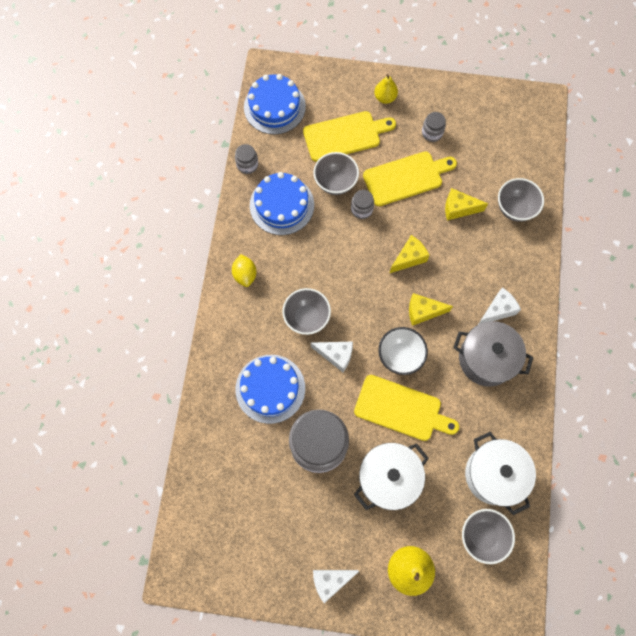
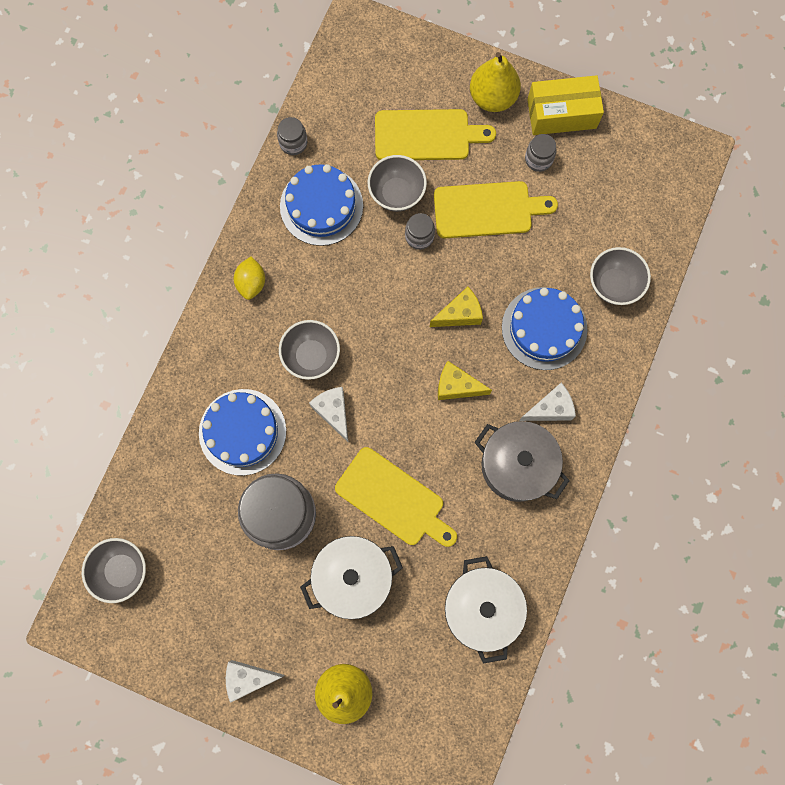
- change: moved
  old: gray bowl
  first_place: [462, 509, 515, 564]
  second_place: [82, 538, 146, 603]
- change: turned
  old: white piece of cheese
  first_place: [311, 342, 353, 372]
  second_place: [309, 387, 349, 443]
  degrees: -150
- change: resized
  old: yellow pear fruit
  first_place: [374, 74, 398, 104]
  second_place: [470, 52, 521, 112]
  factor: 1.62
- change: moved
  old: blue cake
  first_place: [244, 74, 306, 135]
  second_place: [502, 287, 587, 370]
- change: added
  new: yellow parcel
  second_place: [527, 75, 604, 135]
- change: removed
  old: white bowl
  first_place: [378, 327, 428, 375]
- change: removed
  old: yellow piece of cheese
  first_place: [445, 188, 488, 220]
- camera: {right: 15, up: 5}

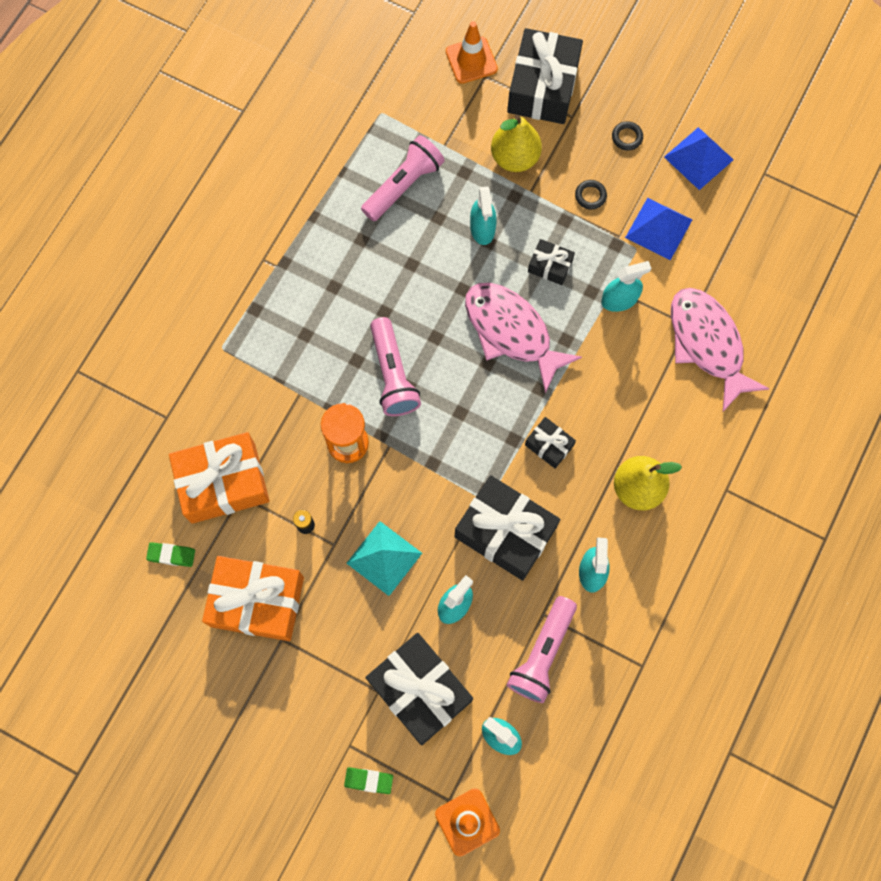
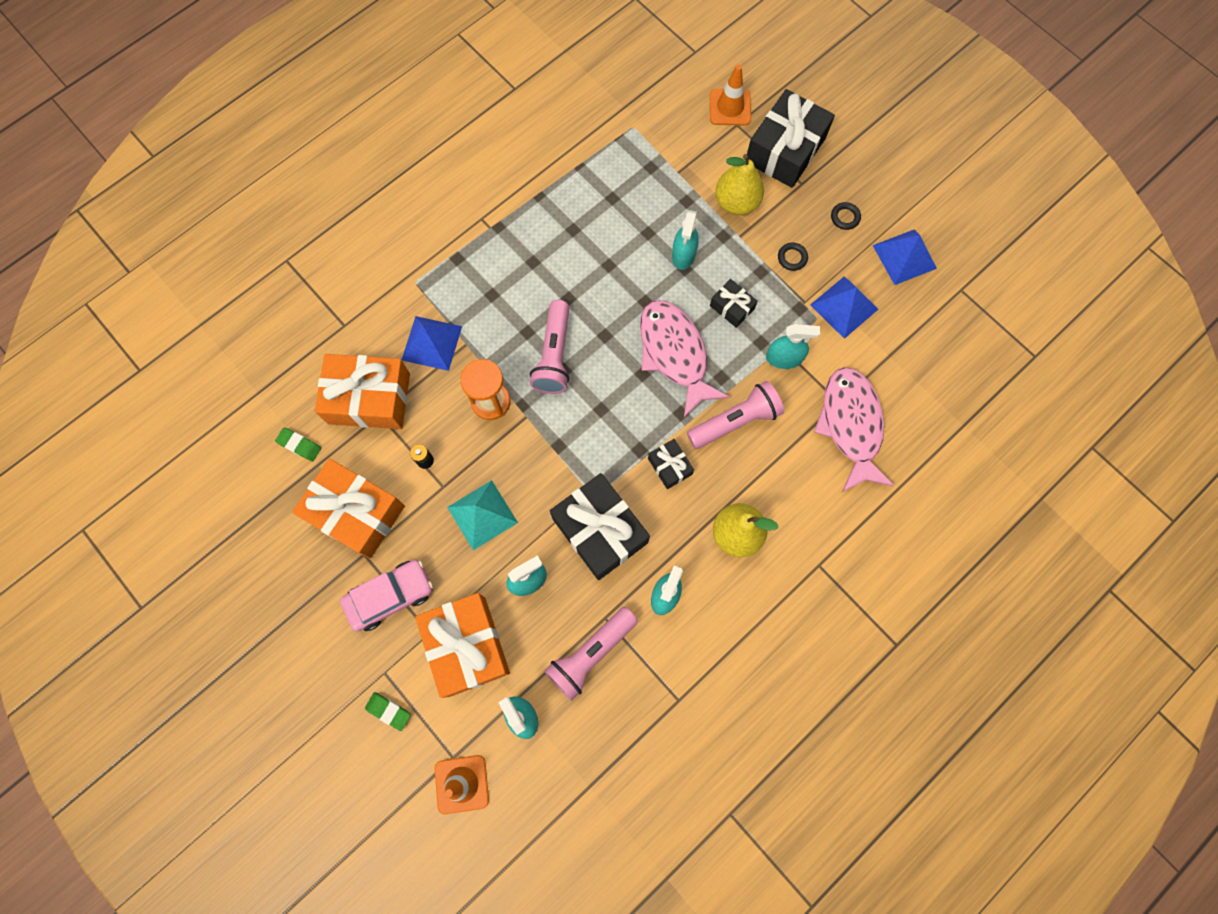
- change: added
  new: pink toy car
  second_place: [340, 560, 433, 631]
- change: added
  new: blue pyramid
  second_place: [402, 316, 462, 371]
- change: recoloured
  old: ebony wrapped gift
  new: bright orange wrapped gift
  first_place: [366, 633, 473, 745]
  second_place: [415, 593, 510, 698]
- change: moved
  old: pink torch
  first_place: [361, 135, 445, 221]
  second_place: [687, 381, 784, 449]
- camera: {right: 20, up: 0}

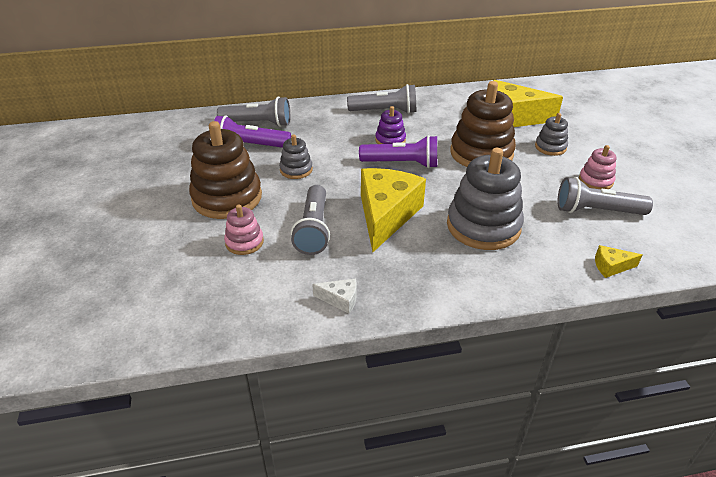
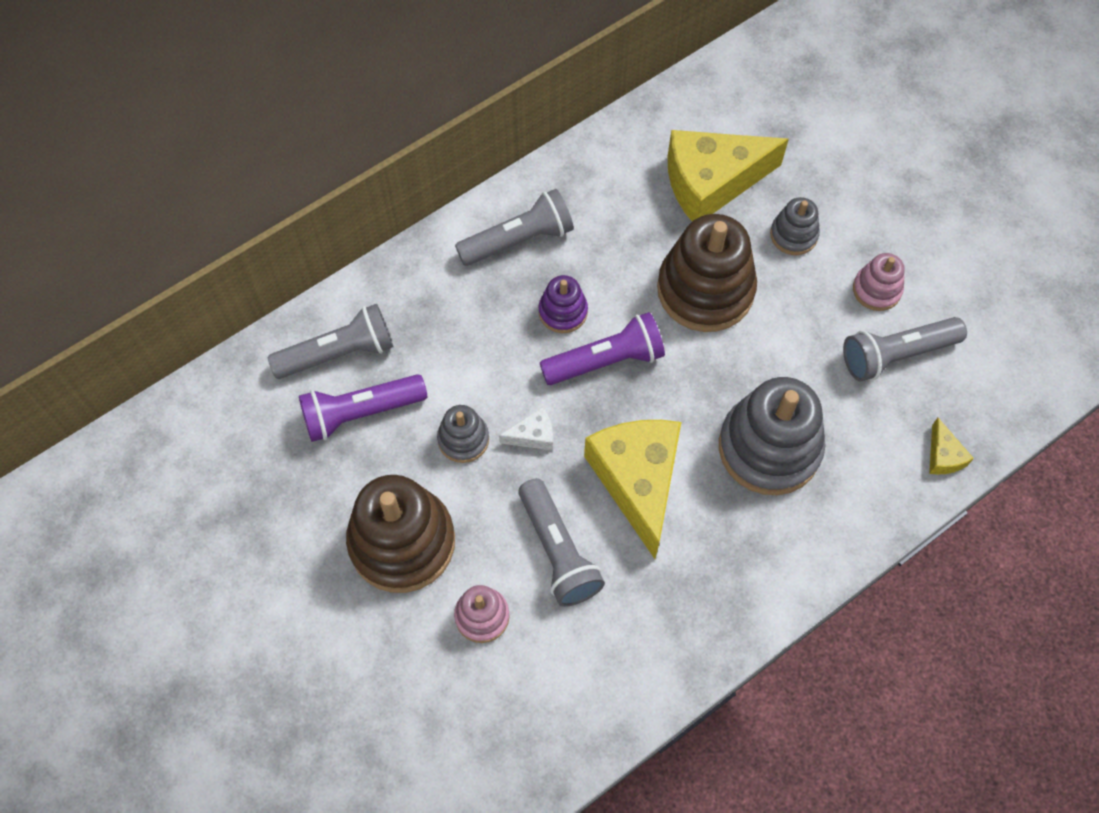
- change: moved
  old: white piece of cheese
  first_place: [312, 278, 357, 313]
  second_place: [499, 407, 553, 450]
- change: turned
  old: yellow piece of cheese
  first_place: [595, 245, 642, 278]
  second_place: [929, 418, 974, 475]
  degrees: -75
- camera: {right: -25, up: 25}

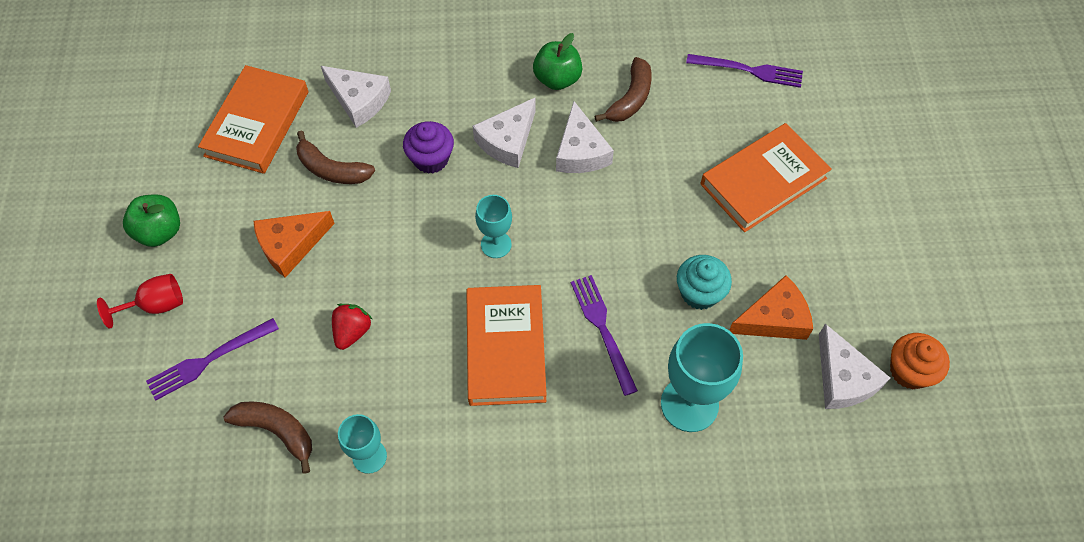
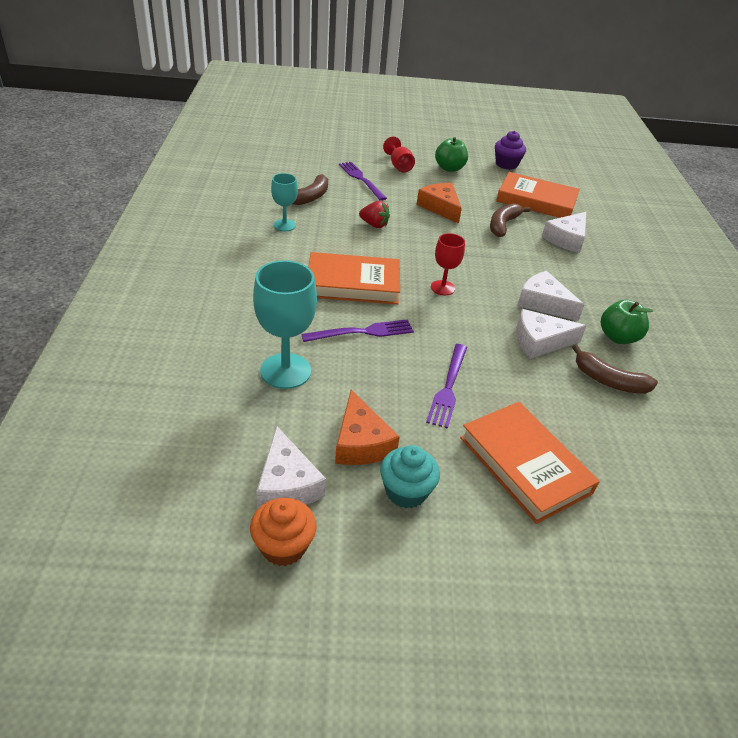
- change: turned
  old: white piece of cheese
  first_place: [819, 324, 890, 409]
  second_place: [256, 427, 326, 509]
  degrees: -90
- change: moved
  old: teal cupcake
  first_place: [677, 255, 732, 310]
  second_place: [380, 445, 440, 508]
- change: moved
  old: purple dinner fork
  first_place: [686, 54, 803, 88]
  second_place: [426, 344, 467, 429]
- change: recoloured
  old: teal wine glass
  new: red wine glass
  first_place: [475, 195, 512, 258]
  second_place: [431, 233, 465, 295]
- change: moved
  old: purple cupcake
  first_place: [403, 121, 454, 174]
  second_place: [495, 131, 526, 170]
- camera: {right: 90, up: -20}

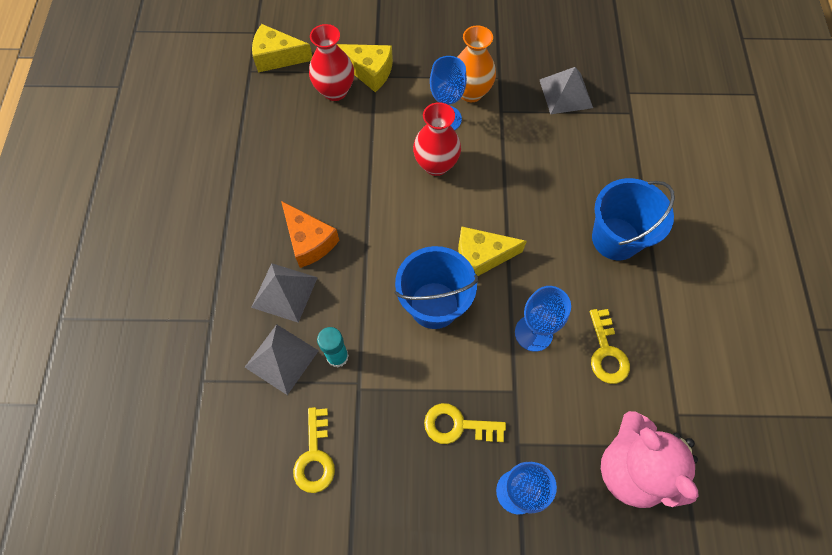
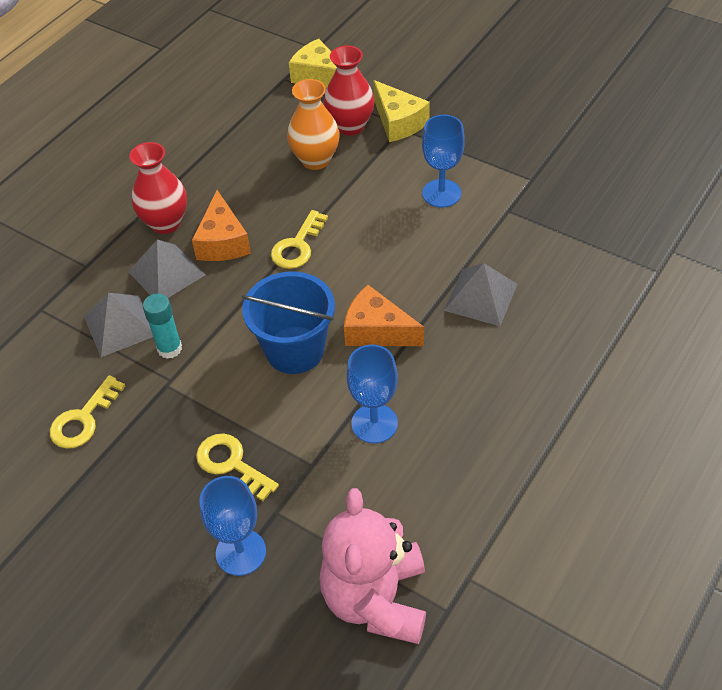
- change: moved
  old: red vase
  first_place: [413, 102, 461, 176]
  second_place: [129, 142, 187, 234]
- change: moved
  old: yellow door key
  first_place: [590, 309, 630, 384]
  second_place: [271, 210, 328, 269]
- change: moved
  old: bright orange vase
  first_place: [457, 26, 496, 102]
  second_place: [287, 79, 340, 170]
- change: recoloured
  old: yellow piece of cheese
  new: bright orange piece of cheese
  first_place: [458, 226, 527, 276]
  second_place: [344, 285, 424, 346]
- change: moved
  old: gray pyramid
  first_place: [540, 67, 593, 114]
  second_place: [444, 263, 517, 326]
- change: removed
  old: blue bucket
  first_place: [592, 178, 675, 260]
- camera: {right: 35, up: -15}

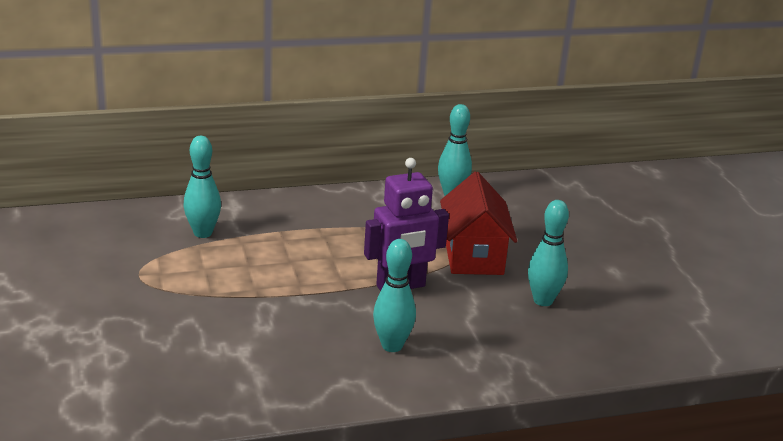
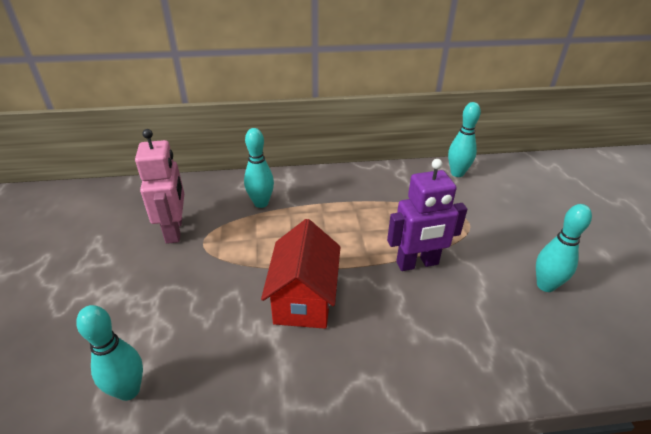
- change: moved
  old: teal skittle
  first_place: [373, 239, 416, 352]
  second_place: [76, 305, 143, 401]
- change: added
  new: pink robot
  second_place: [135, 129, 184, 244]
- change: moved
  old: red toy house
  first_place: [440, 172, 517, 275]
  second_place: [261, 219, 340, 329]
- camera: {right: 10, up: 10}

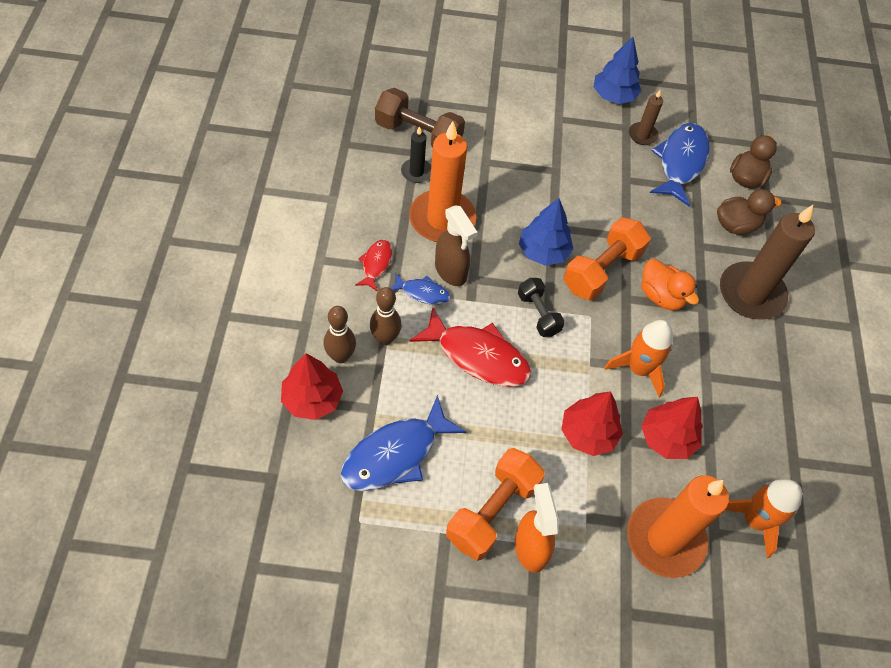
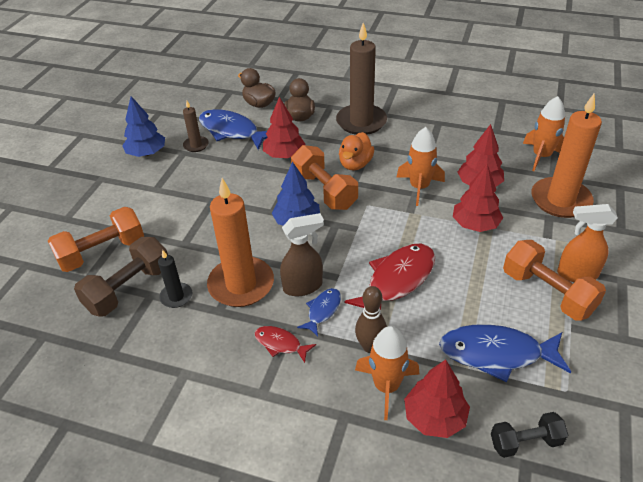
- change: added
  new: bright orange dumbbell
  second_place: [48, 207, 144, 272]
- change: added
  new: red toy tree
  second_place: [263, 97, 306, 158]
- change: turned
  old: bright orange duck
  first_place: [641, 259, 699, 310]
  second_place: [339, 132, 374, 170]
  degrees: 135
- change: replaced
  old: dark brown skittle
  new: bright orange spaceship
  first_place: [323, 306, 356, 363]
  second_place: [355, 326, 419, 420]
- change: turned
  old: blue fish
  first_place: [341, 395, 466, 491]
  second_place: [439, 324, 571, 383]
  degrees: 120
- change: moved
  old: ebony dumbbell
  first_place: [518, 278, 565, 337]
  second_place: [491, 412, 568, 458]
- camera: {right: -70, up: -15}

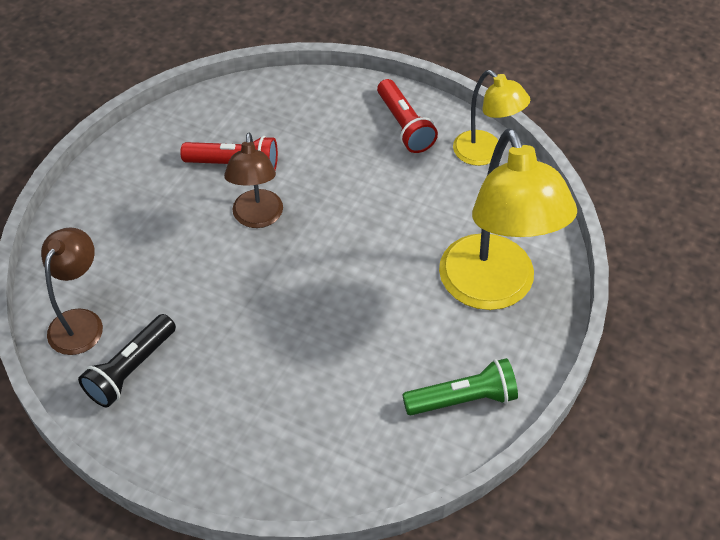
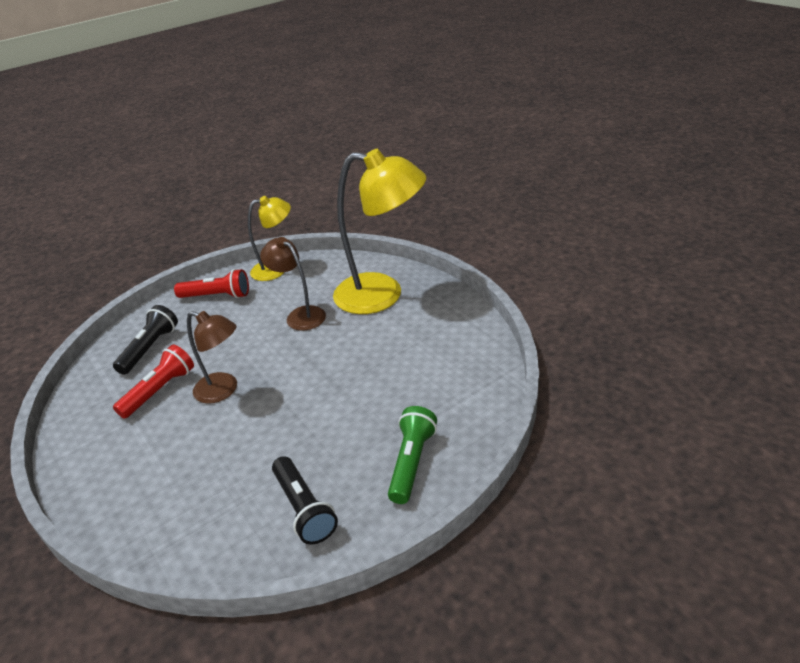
- change: added
  new: ebony torch
  second_place: [113, 305, 178, 375]
- change: moved
  old: dark brown lamp
  first_place: [41, 227, 103, 355]
  second_place: [260, 237, 326, 331]
- change: moved
  old: green torch
  first_place: [402, 358, 518, 415]
  second_place: [388, 406, 437, 504]
- camera: {right: -60, up: -15}

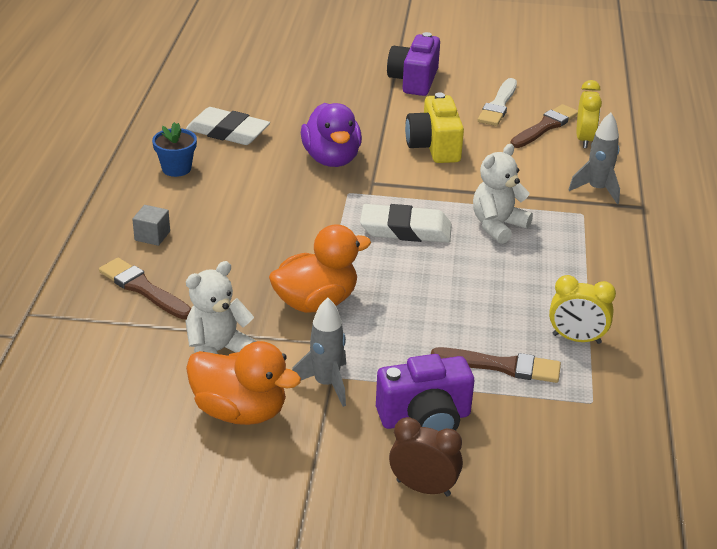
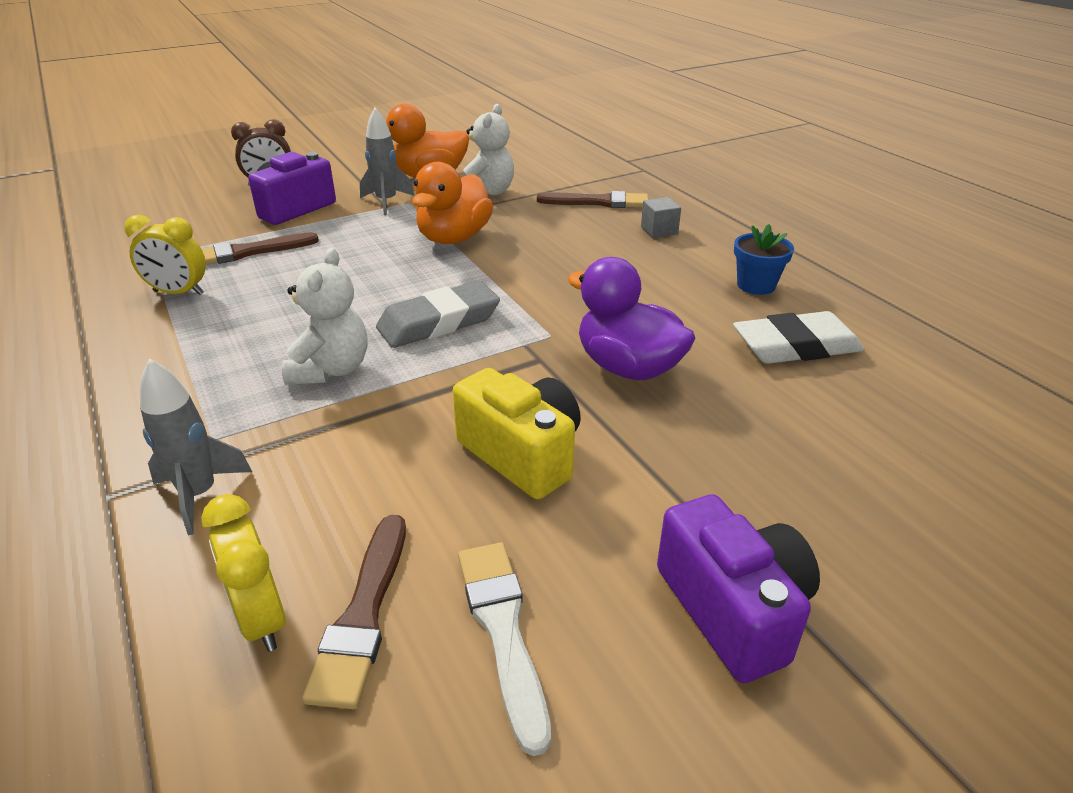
- change: turned
  old: yellow alarm clock
  first_place: [549, 275, 616, 344]
  second_place: [124, 215, 206, 295]
  degrees: -150
- change: recoloured
  old: white pencil eraser
  new: gray pencil eraser
  first_place: [360, 204, 452, 243]
  second_place: [376, 281, 500, 348]
- camera: {right: 145, up: 0}

